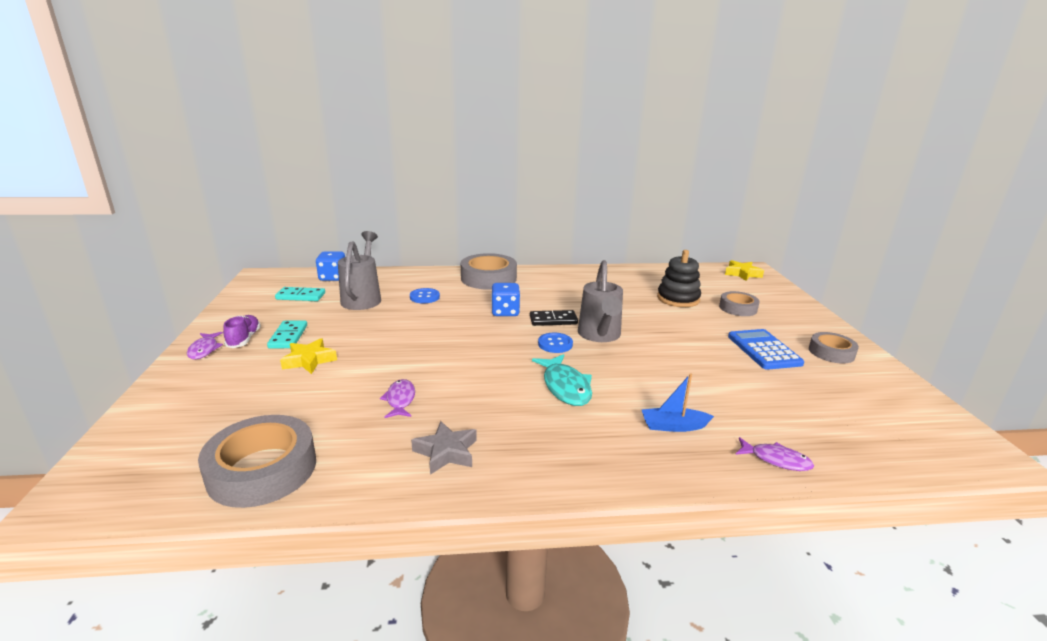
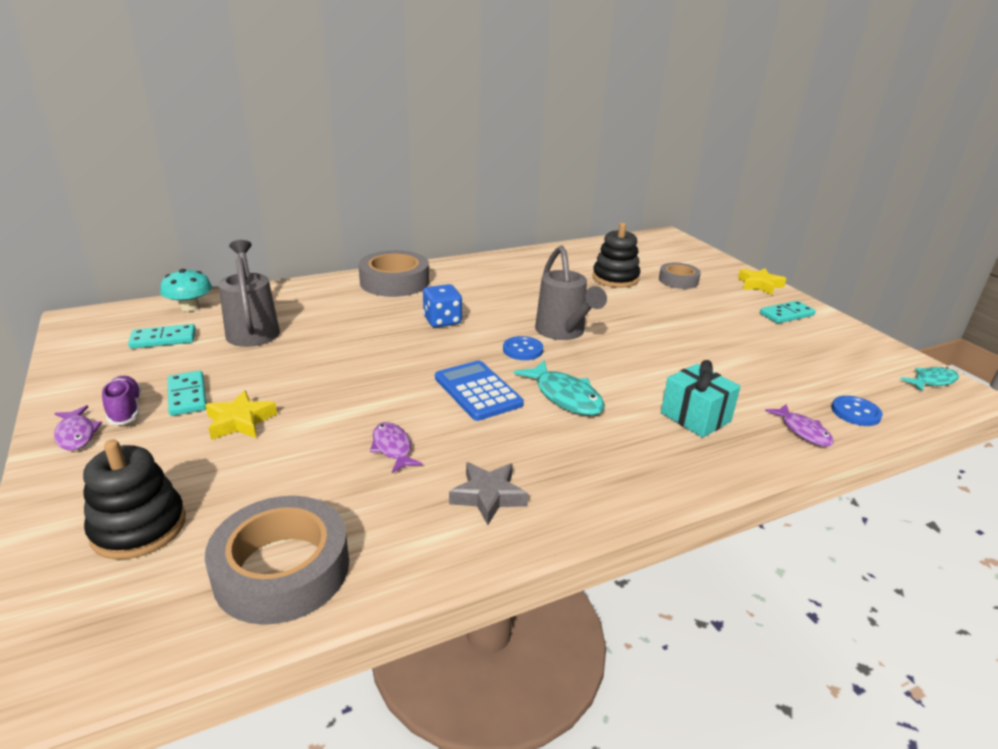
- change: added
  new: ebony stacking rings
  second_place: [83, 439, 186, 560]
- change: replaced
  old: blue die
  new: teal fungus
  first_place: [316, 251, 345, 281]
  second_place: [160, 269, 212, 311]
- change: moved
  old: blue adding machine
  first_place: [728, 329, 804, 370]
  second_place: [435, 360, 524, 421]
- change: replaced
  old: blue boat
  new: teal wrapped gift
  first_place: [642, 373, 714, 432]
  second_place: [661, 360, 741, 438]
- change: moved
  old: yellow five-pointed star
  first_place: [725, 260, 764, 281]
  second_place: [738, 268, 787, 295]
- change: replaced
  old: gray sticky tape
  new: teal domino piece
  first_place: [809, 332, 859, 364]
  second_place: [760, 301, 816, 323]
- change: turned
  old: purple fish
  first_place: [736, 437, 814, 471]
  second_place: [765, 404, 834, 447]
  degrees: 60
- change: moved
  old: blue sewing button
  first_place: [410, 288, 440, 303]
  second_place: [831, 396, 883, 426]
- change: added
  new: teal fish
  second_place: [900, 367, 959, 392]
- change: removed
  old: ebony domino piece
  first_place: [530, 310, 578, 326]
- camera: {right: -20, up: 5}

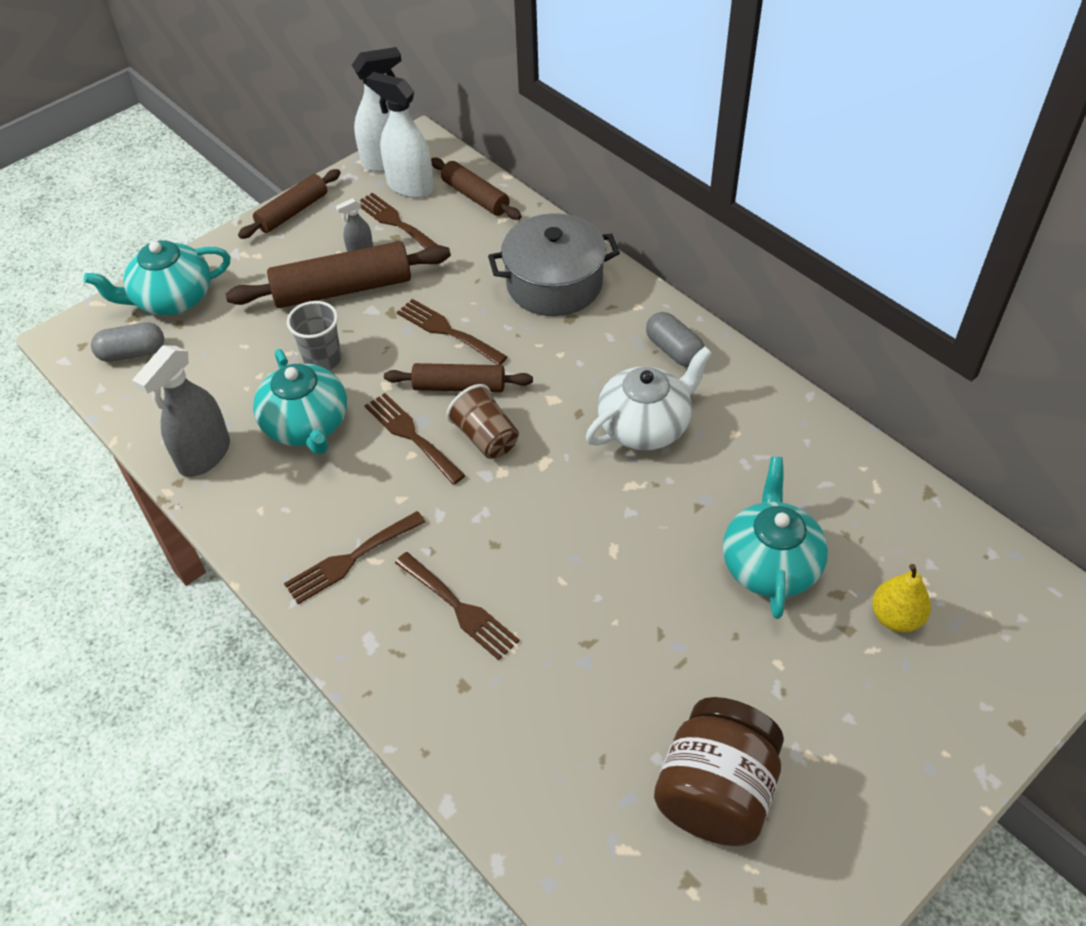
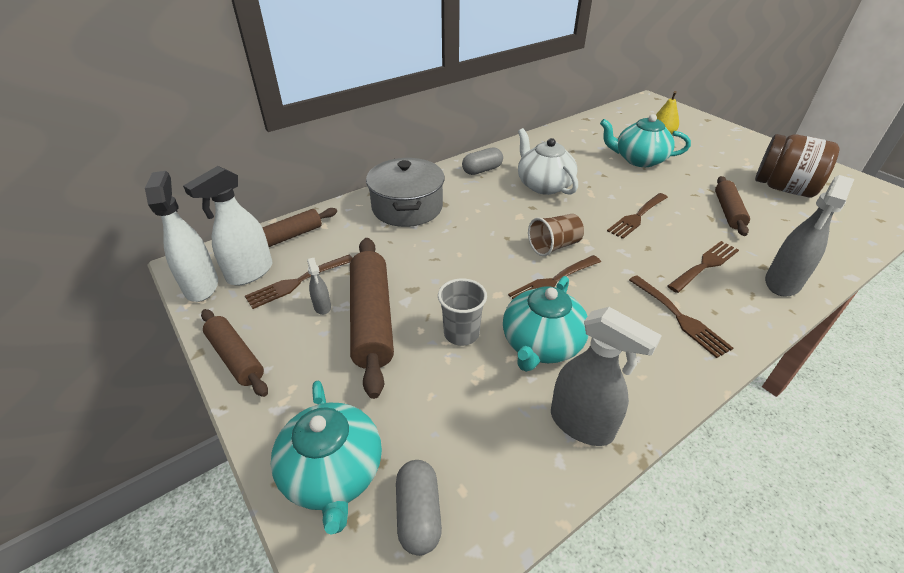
- change: turned
  old: teal teapot
  first_place: [253, 349, 347, 455]
  second_place: [503, 276, 588, 372]
  degrees: 135
- change: moved
  old: dark brown dinner fork
  first_place: [397, 299, 508, 365]
  second_place: [607, 193, 668, 239]
- change: moved
  old: dark brown rolling pin
  first_place: [384, 363, 533, 392]
  second_place: [715, 176, 750, 236]
- change: added
  new: gray spray bottle
  second_place: [765, 175, 854, 297]
- camera: {right: -85, up: -10}

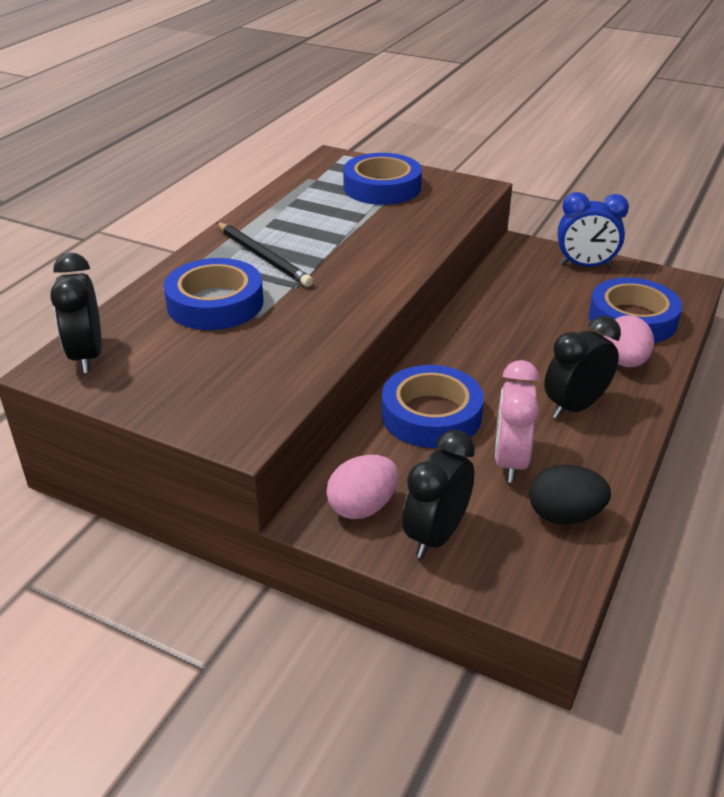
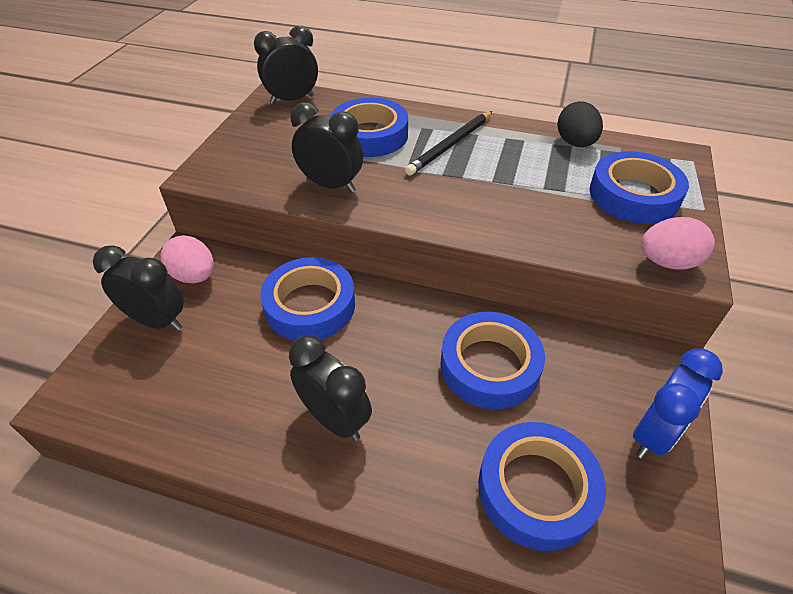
- change: added
  new: ebony alarm clock
  second_place: [290, 102, 363, 193]
- change: added
  new: blue sticky tape
  second_place: [440, 312, 545, 409]
- change: moved
  old: ebony egg shape
  first_place: [529, 464, 611, 525]
  second_place: [557, 101, 603, 147]
- change: turned
  old: blue alarm clock
  first_place: [558, 192, 629, 268]
  second_place: [633, 349, 723, 459]
  degrees: -135
- change: moved
  old: pink egg shape
  first_place: [604, 315, 654, 368]
  second_place: [641, 217, 715, 269]
- change: removed
  old: pink alarm clock
  first_place: [495, 360, 539, 483]
- camera: {right: 80, up: 10}

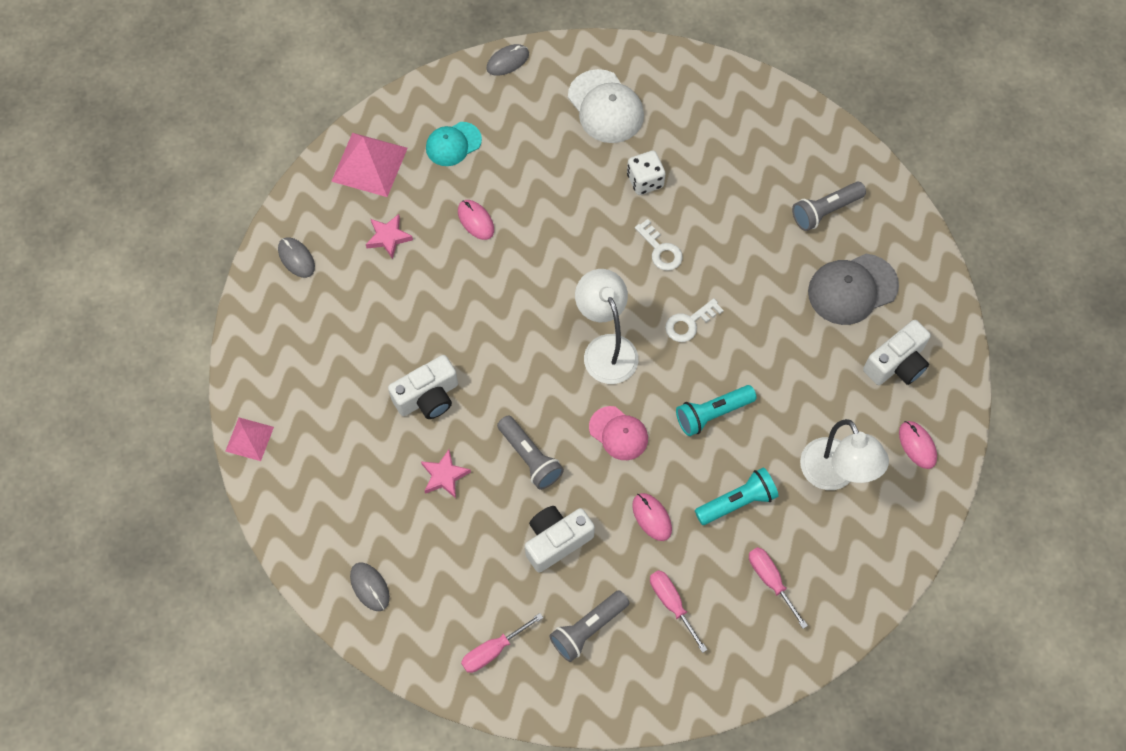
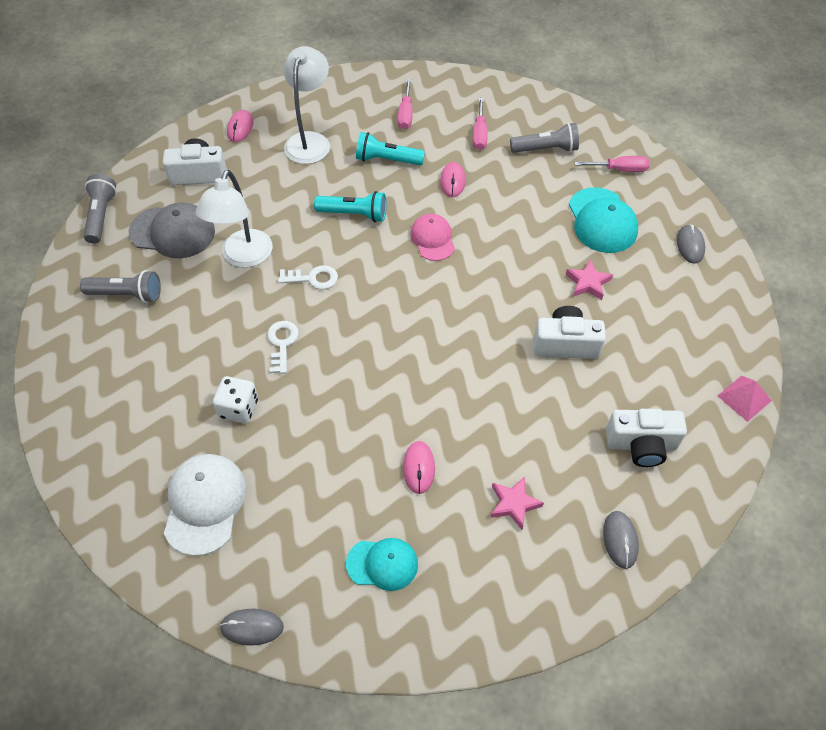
- change: moved
  old: gray torch
  first_place: [497, 415, 564, 490]
  second_place: [84, 174, 117, 244]
- change: moved
  old: white lamp
  first_place: [575, 269, 638, 384]
  second_place: [196, 170, 273, 268]
- change: added
  new: teal baseball cap
  second_place: [569, 187, 638, 253]
- change: moved
  old: white camera
  first_place: [525, 506, 595, 573]
  second_place: [606, 409, 687, 467]
- change: removed
  old: pink pyramid
  first_place: [331, 133, 408, 197]
- camera: {right: -145, up: -10}

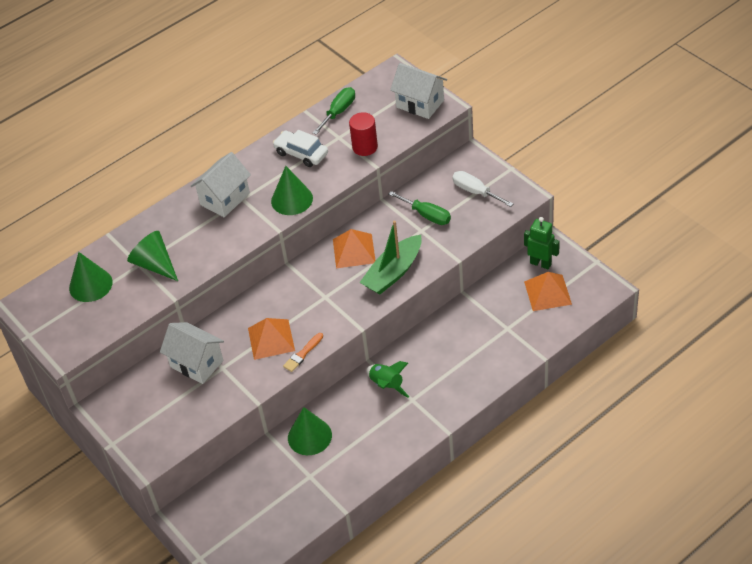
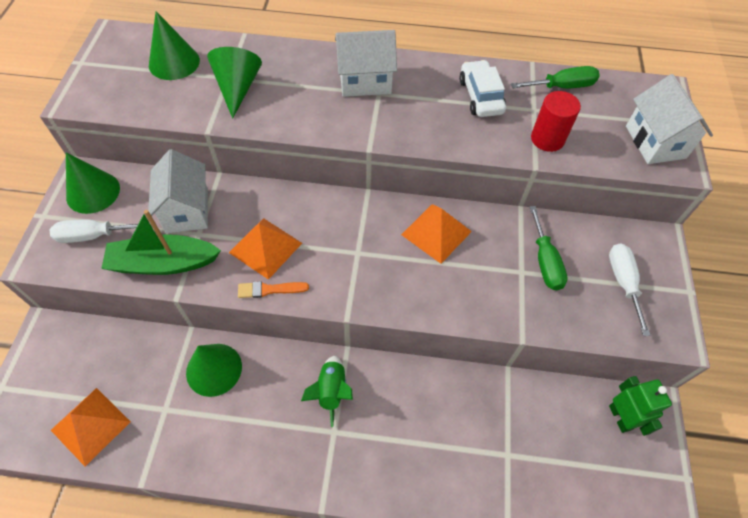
- change: added
  new: white hand screwdriver
  second_place: [50, 220, 151, 243]
- change: moved
  old: bright orange pyramid
  first_place: [524, 272, 572, 311]
  second_place: [51, 388, 131, 466]
- change: moved
  old: green cone
  first_place: [271, 166, 313, 215]
  second_place: [66, 152, 120, 214]
- change: moved
  old: green boat
  first_place: [359, 221, 422, 295]
  second_place: [101, 210, 221, 275]
- camera: {right: 40, up: 10}

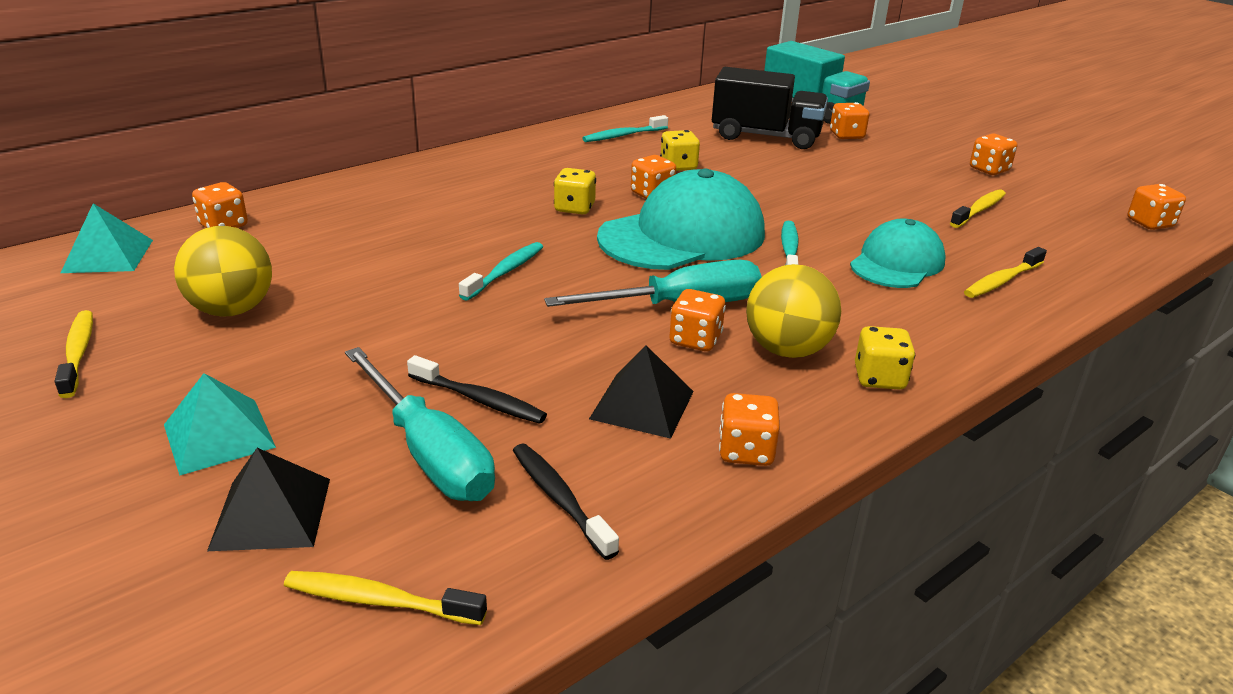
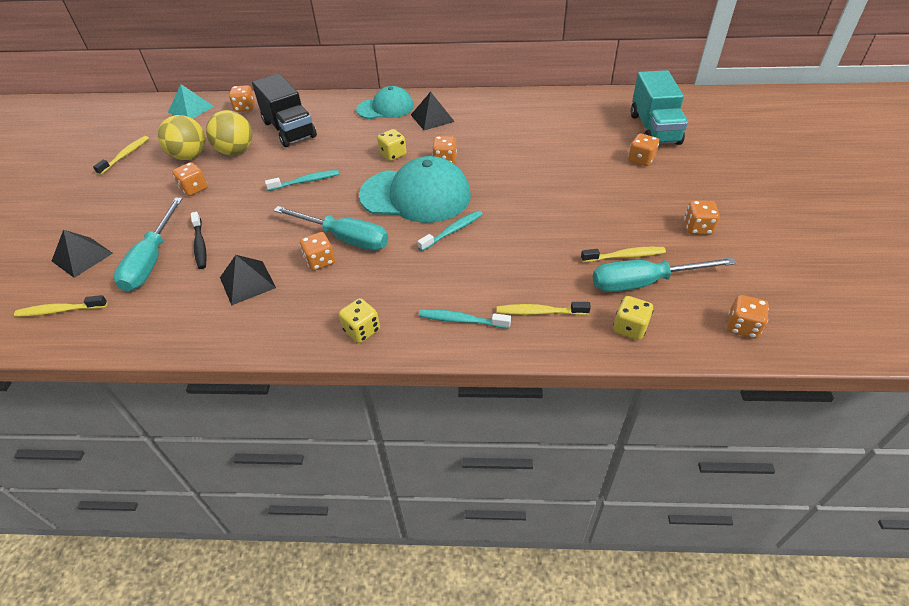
- change: turned
  old: yellow toothbrush
  first_place: [284, 571, 487, 625]
  second_place: [14, 295, 108, 317]
  degrees: -60
- change: moved
  old: bright orange die
  first_place: [719, 393, 780, 466]
  second_place: [172, 162, 208, 196]
- change: moved
  old: yellow sphere
  first_place: [746, 264, 841, 358]
  second_place: [206, 110, 252, 155]
- change: moved
  old: ebony truck
  first_place: [712, 67, 828, 149]
  second_place: [252, 74, 317, 147]
- change: moved
  old: teal baseball cap
  first_place: [850, 219, 946, 288]
  second_place: [356, 86, 414, 119]
- change: added
  new: ebony pyramid
  second_place: [411, 92, 455, 130]
- change: moved
  old: teal toothbrush
  first_place: [583, 115, 668, 142]
  second_place: [419, 309, 511, 328]
- change: added
  new: teal hand screwdriver
  second_place: [593, 257, 737, 292]
- change: moved
  old: yellow die
  first_place: [660, 130, 700, 171]
  second_place: [613, 296, 654, 340]
- change: removed
  old: teal pyramid
  first_place: [164, 373, 276, 476]
- change: removed
  old: ebony toothbrush
  first_place: [513, 444, 619, 560]
- camera: {right: 45, up: 15}

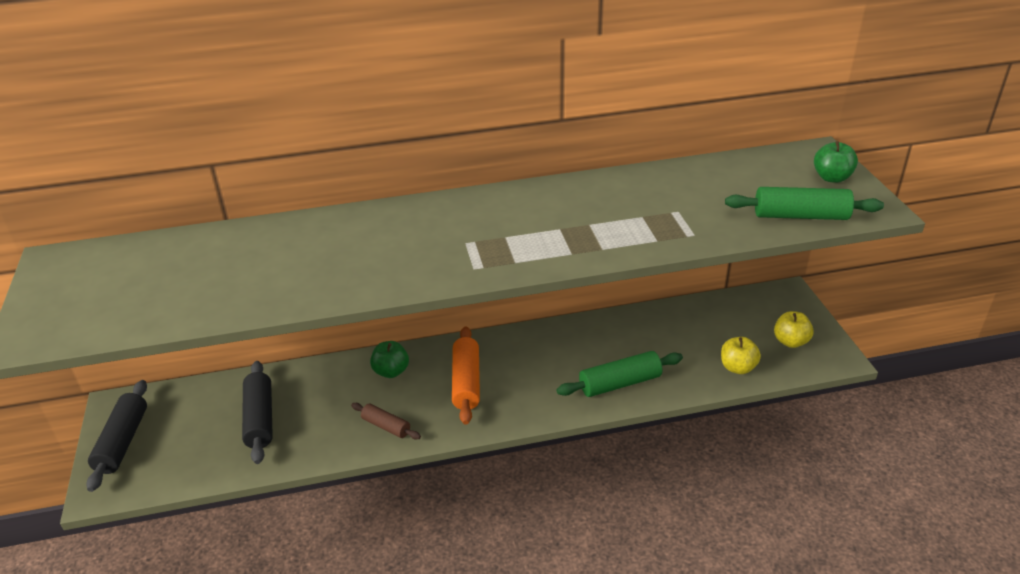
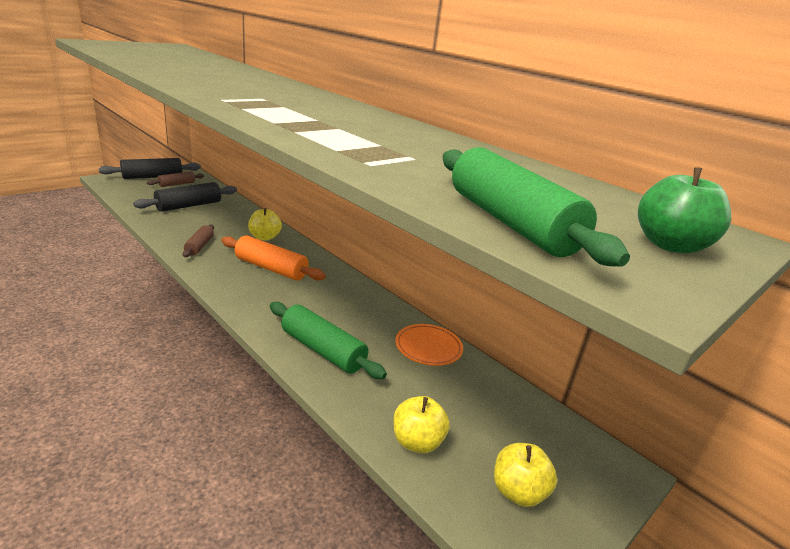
- change: added
  new: dark brown rolling pin
  second_place: [147, 171, 204, 187]
- change: turned
  old: bright orange rolling pin
  first_place: [452, 327, 480, 425]
  second_place: [221, 236, 326, 280]
  degrees: 60
- change: recoloured
  old: green toy apple
  new: yellow toy apple
  first_place: [370, 341, 409, 378]
  second_place: [248, 208, 282, 241]
- change: added
  new: bright orange dinner plate
  second_place: [395, 324, 463, 366]
- camera: {right: 55, up: -10}

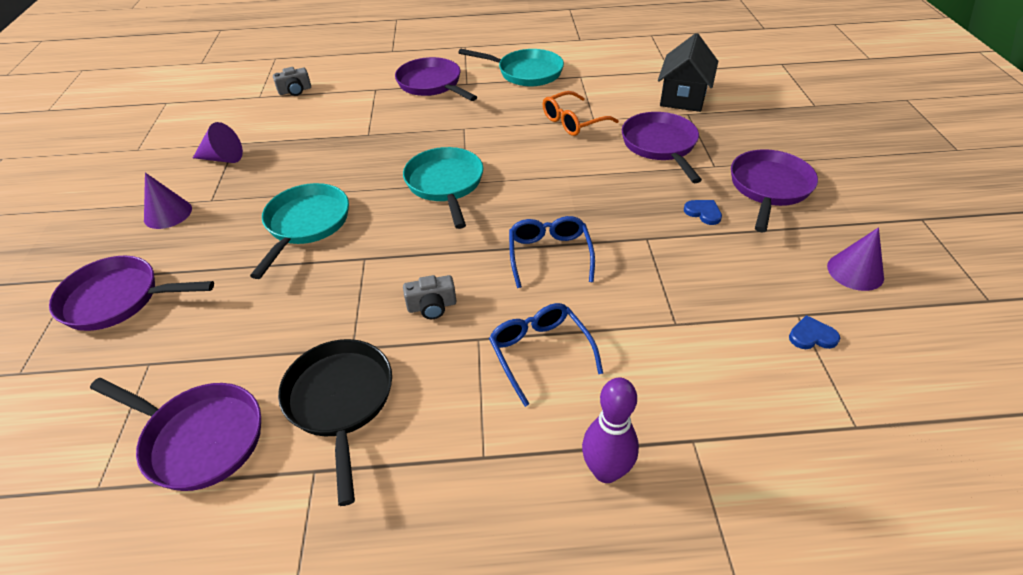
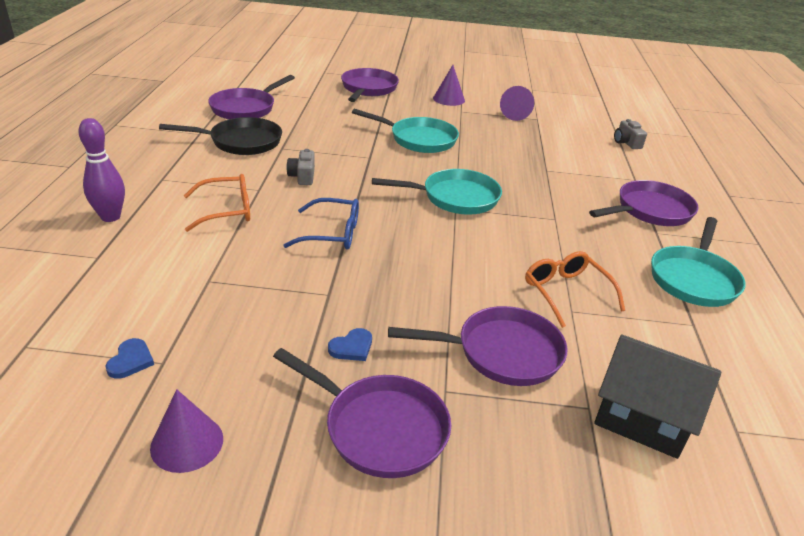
- change: recoloured
  old: blue spectacles
  new: bright orange spectacles
  first_place: [489, 303, 603, 407]
  second_place: [184, 174, 250, 232]
- camera: {right: 95, up: -10}

